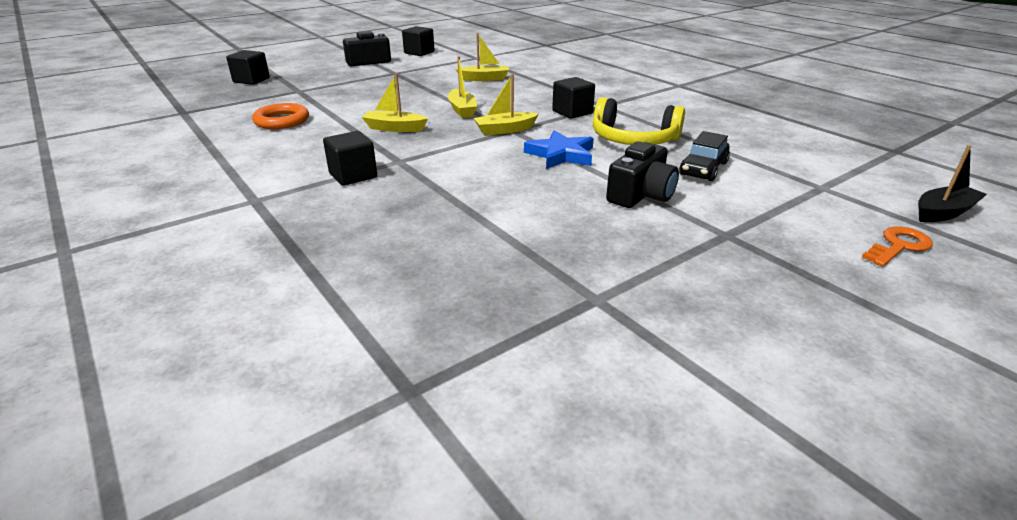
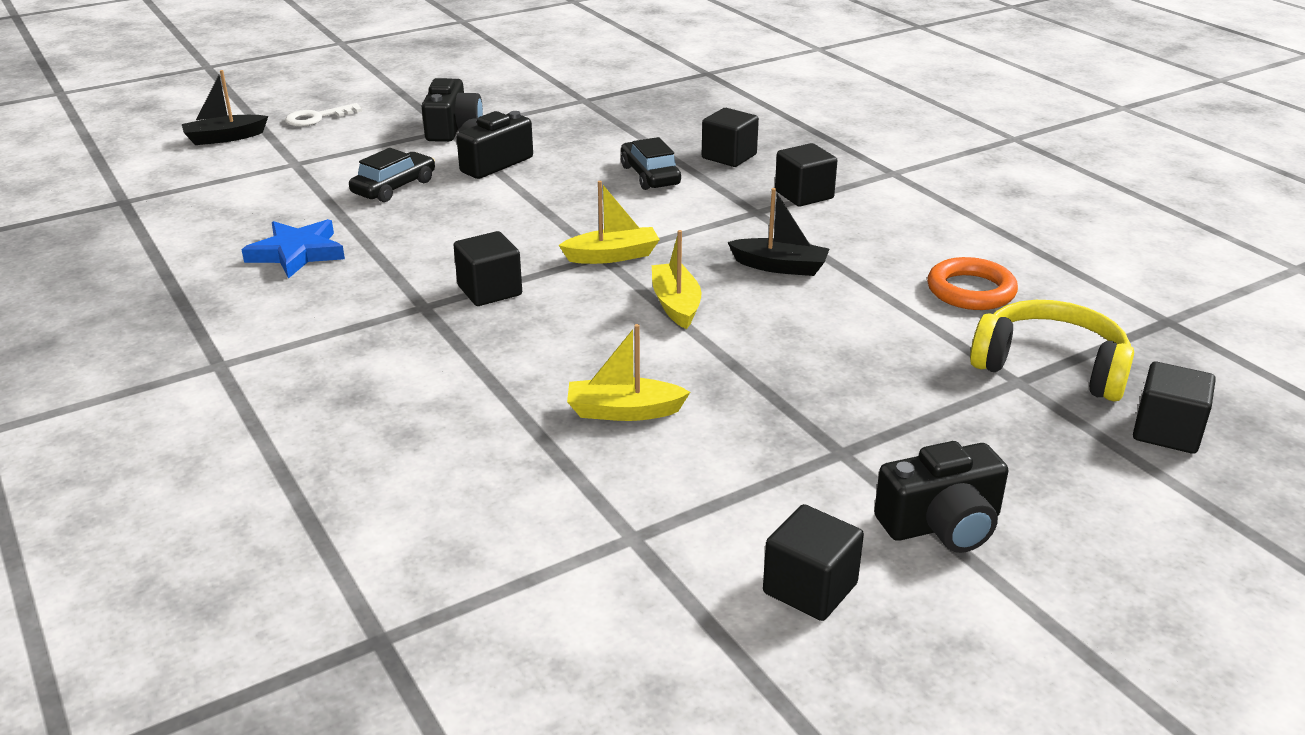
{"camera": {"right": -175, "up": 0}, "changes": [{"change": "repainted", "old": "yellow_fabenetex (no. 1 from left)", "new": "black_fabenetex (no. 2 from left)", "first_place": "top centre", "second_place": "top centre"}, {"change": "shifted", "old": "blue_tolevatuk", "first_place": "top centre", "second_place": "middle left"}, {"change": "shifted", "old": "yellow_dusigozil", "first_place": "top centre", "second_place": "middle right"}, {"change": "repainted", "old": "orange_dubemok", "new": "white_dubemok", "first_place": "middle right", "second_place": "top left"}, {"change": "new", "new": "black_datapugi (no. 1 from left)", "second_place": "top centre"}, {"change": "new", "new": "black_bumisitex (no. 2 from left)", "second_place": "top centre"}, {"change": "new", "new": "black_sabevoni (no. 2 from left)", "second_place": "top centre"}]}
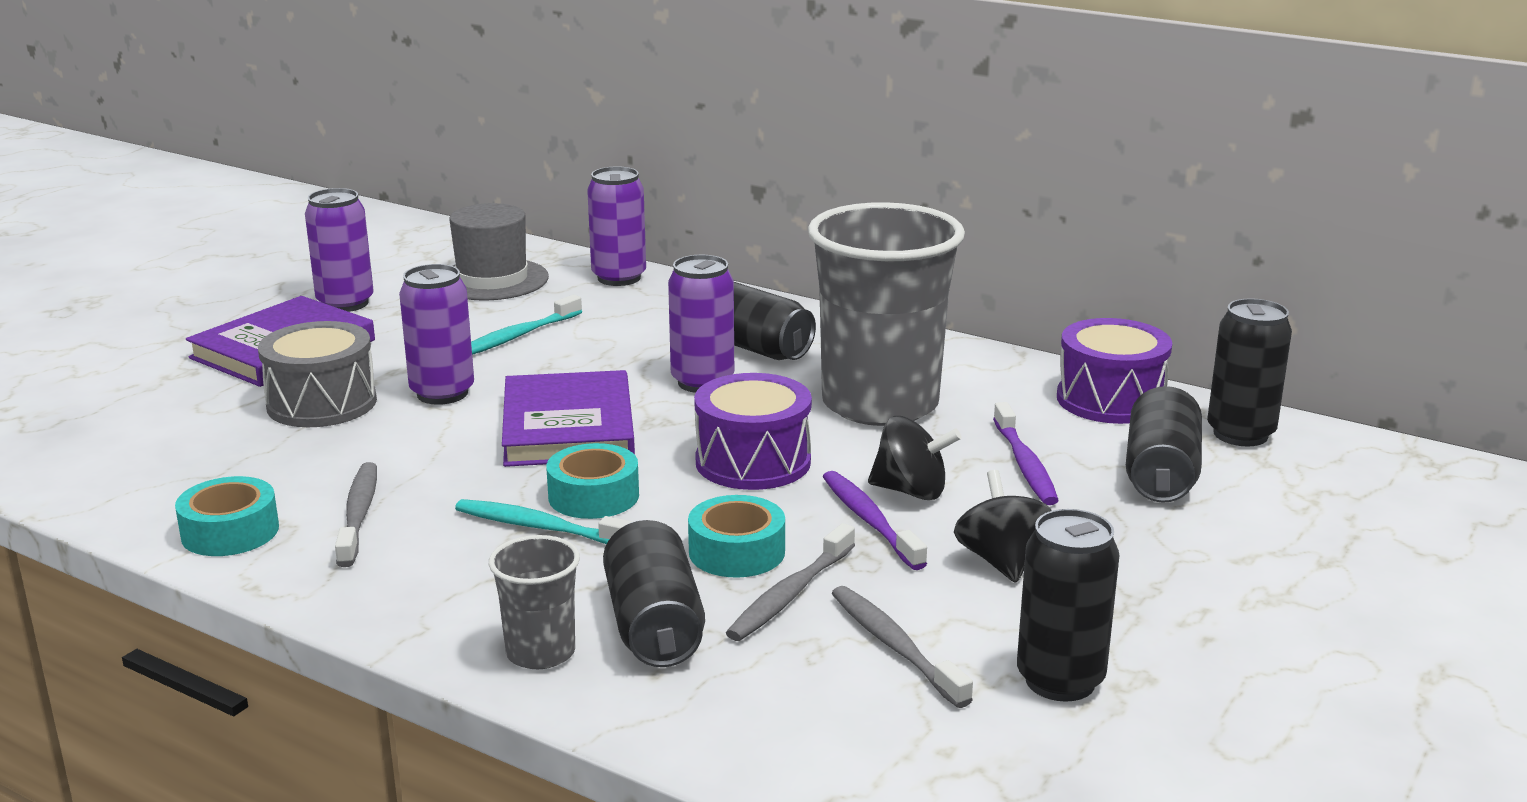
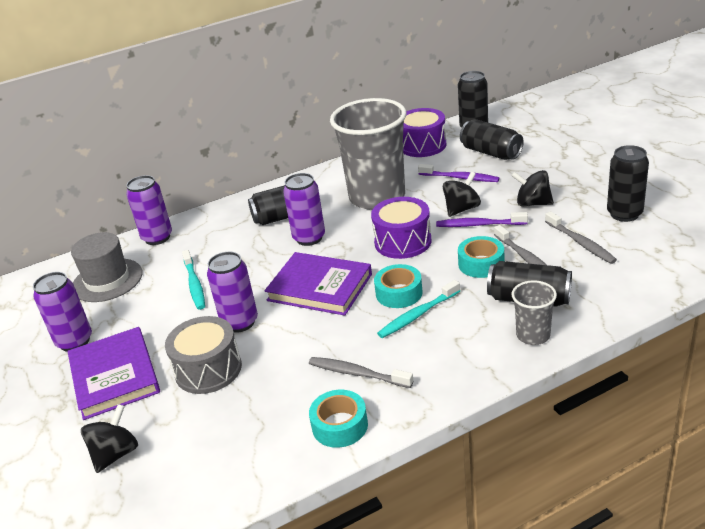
{"camera": {"right": -55, "up": 10}, "changes": [{"change": "rotated", "old": "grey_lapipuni (no. 3 from left)", "first_place": "bottom centre", "second_place": "middle right", "degrees": -120}, {"change": "new", "new": "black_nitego (no. 1 from left)", "second_place": "bottom left"}]}
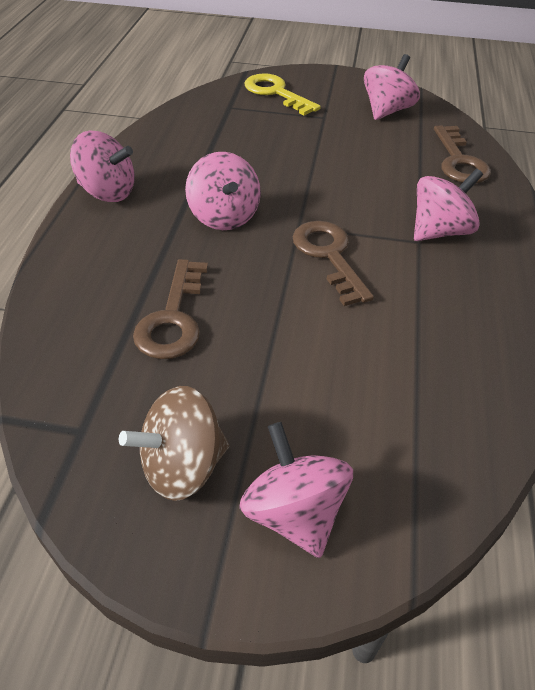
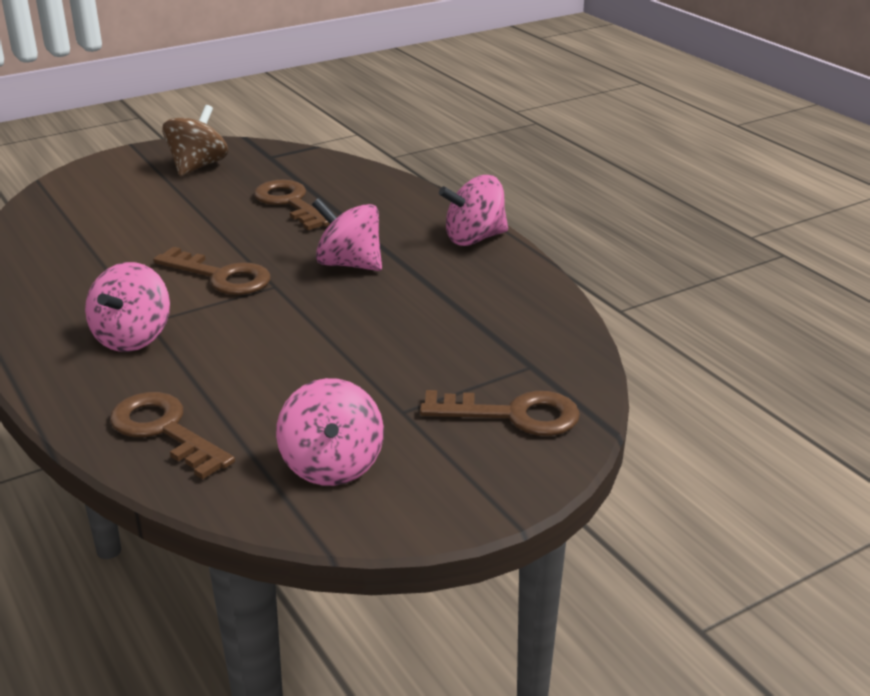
{"camera": {"right": 140, "up": -15}, "changes": [{"change": "gone", "old": "pink_nitego (no. 3 from left)", "first_place": "bottom centre"}, {"change": "repainted", "old": "yellow_dubemok", "new": "brown_dubemok (no. 4 from left)", "first_place": "top centre", "second_place": "centre"}]}
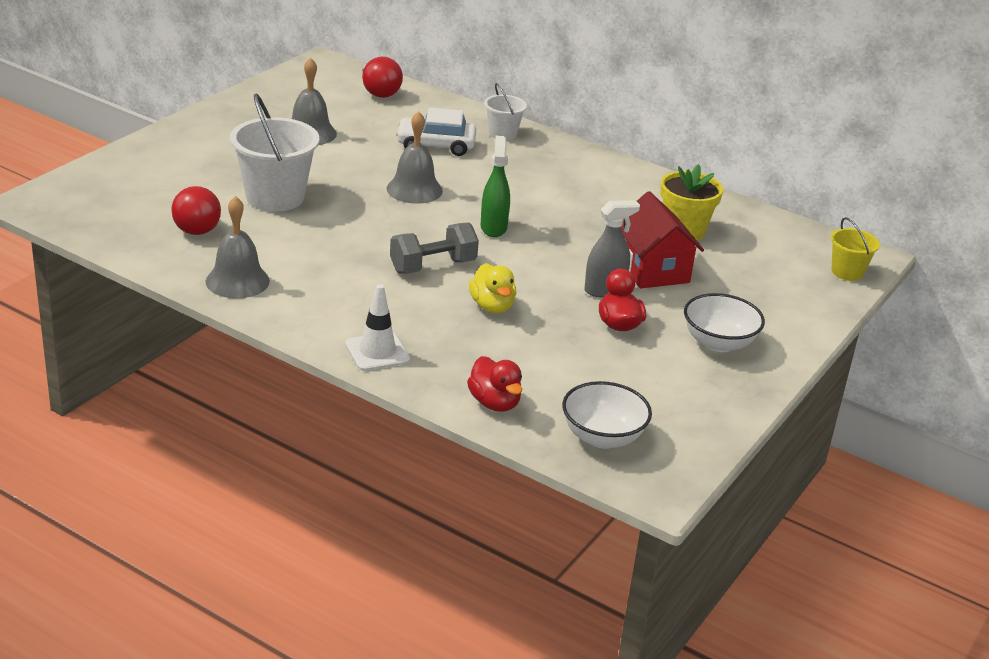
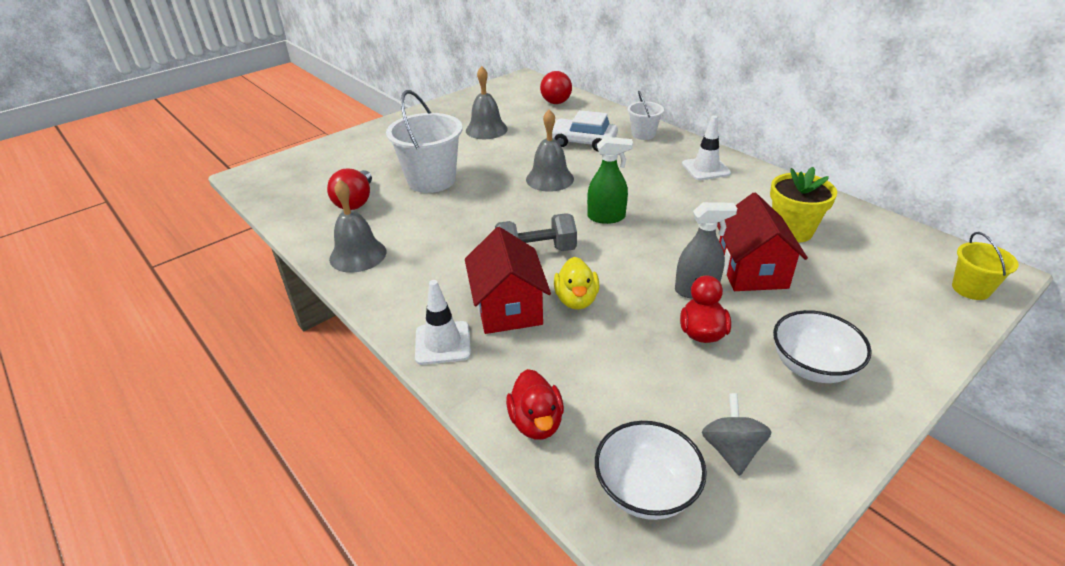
{"camera": {"right": 20, "up": 5}, "changes": [{"change": "rotated", "old": "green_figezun", "first_place": "top centre", "second_place": "top centre", "degrees": 75}, {"change": "new", "new": "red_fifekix (no. 1 from left)", "second_place": "centre"}, {"change": "new", "new": "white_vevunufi (no. 2 from left)", "second_place": "top centre"}, {"change": "new", "new": "grey_nitego", "second_place": "bottom right"}]}
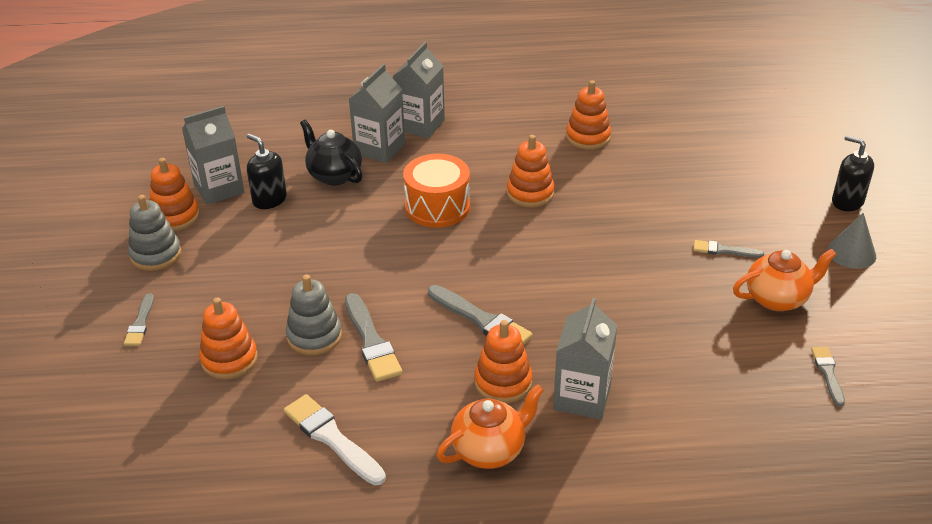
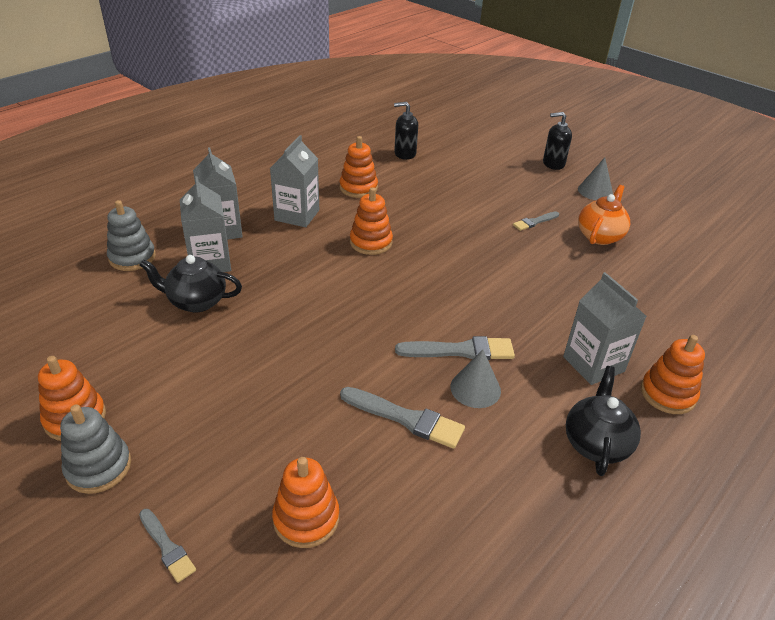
{"camera": {"right": -45, "up": 0}, "changes": [{"change": "shifted", "old": "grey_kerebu (no. 1 from left in the first image)", "new": "grey_kerebu (no. 3 from left)", "first_place": "top left", "second_place": "top centre"}, {"change": "shifted", "old": "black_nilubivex (no. 1 from left)", "first_place": "top left", "second_place": "top centre"}, {"change": "gone", "old": "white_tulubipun", "first_place": "bottom centre"}, {"change": "shifted", "old": "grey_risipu (no. 2 from left)", "first_place": "centre", "second_place": "middle left"}, {"change": "gone", "old": "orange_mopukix", "first_place": "centre"}, {"change": "repainted", "old": "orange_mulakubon (no. 1 from left)", "new": "black_mulakubon (no. 2 from left)", "first_place": "bottom centre", "second_place": "bottom right"}, {"change": "shifted", "old": "orange_risipu (no. 3 from left in the first image)", "new": "orange_risipu (no. 5 from left)", "first_place": "bottom centre", "second_place": "middle right"}, {"change": "gone", "old": "grey_tulubipun (no. 5 from left)", "first_place": "bottom right"}, {"change": "new", "new": "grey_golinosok (no. 1 from left)", "second_place": "centre"}]}
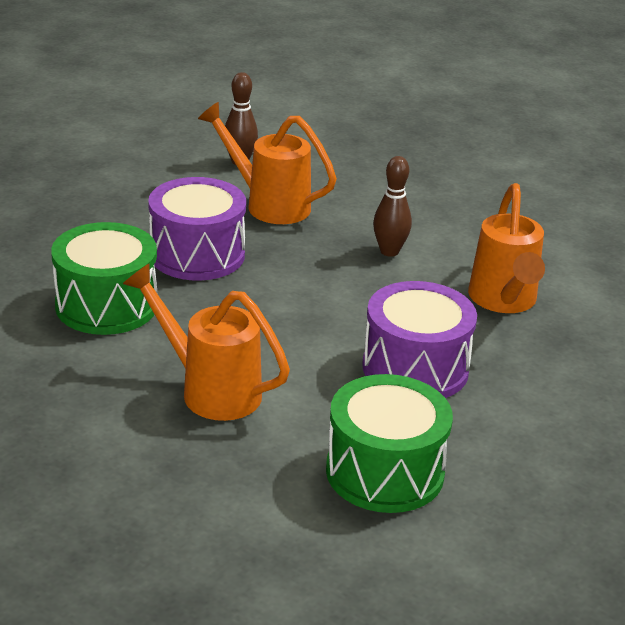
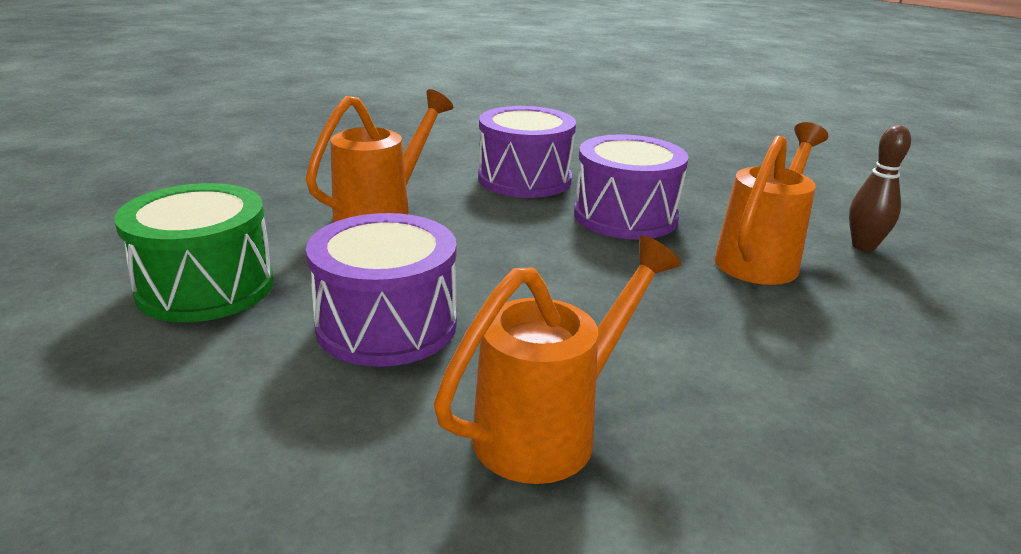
{"camera": {"right": 95, "up": -5}, "changes": [{"change": "repainted", "old": "green_mopukix (no. 1 from left)", "new": "purple_mopukix (no. 2 from left)", "first_place": "middle left", "second_place": "top centre"}, {"change": "gone", "old": "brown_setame (no. 2 from left)", "first_place": "top centre"}, {"change": "rotated", "old": "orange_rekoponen (no. 3 from left in the first image)", "first_place": "middle right", "second_place": "centre", "degrees": 135}]}
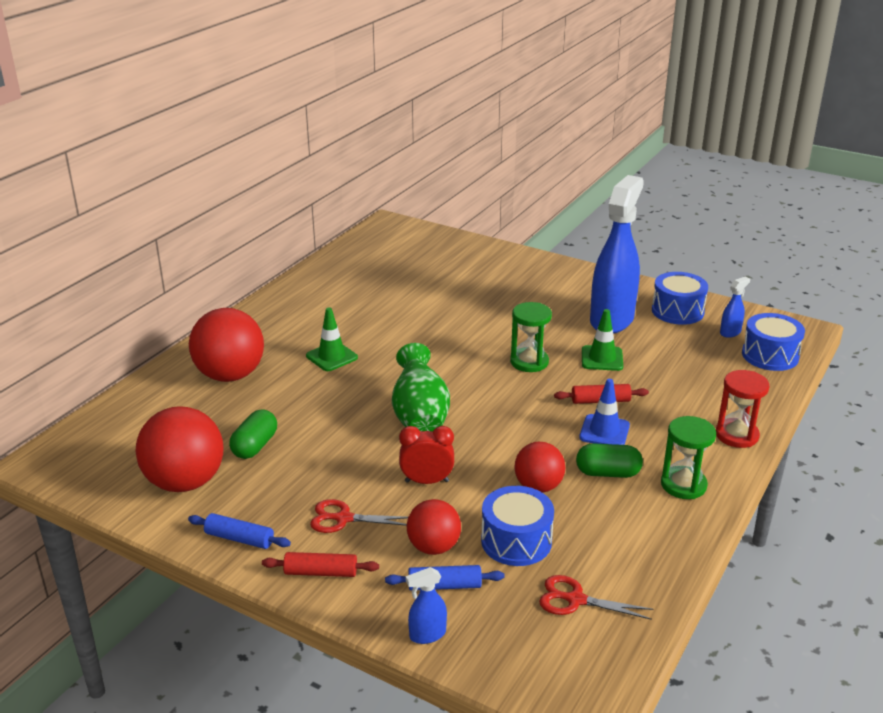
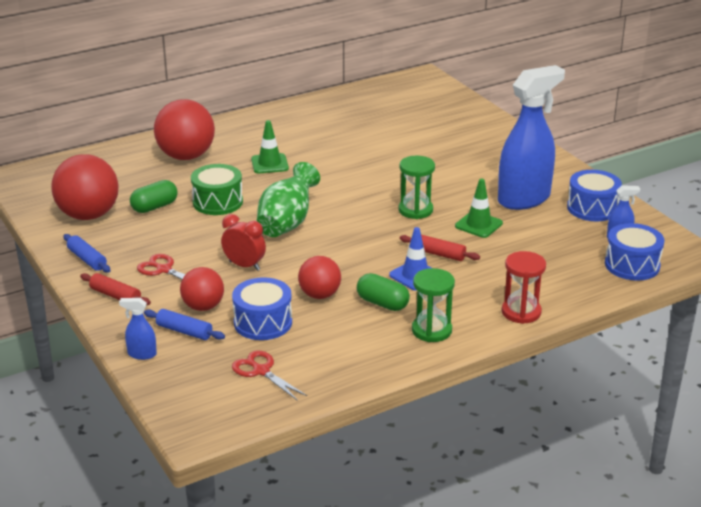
{"camera": {"right": 30, "up": 0}, "changes": [{"change": "new", "new": "green_mopukix", "second_place": "middle left"}]}
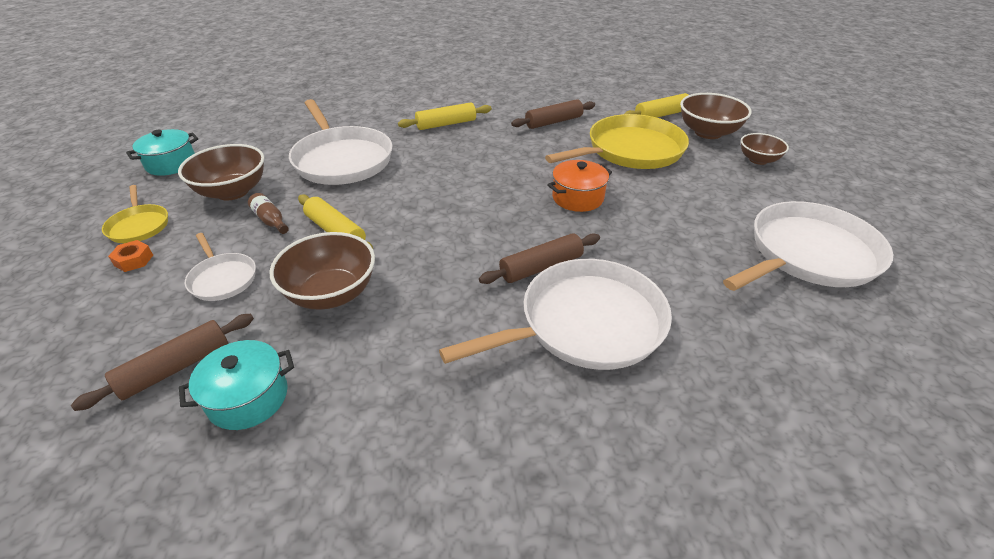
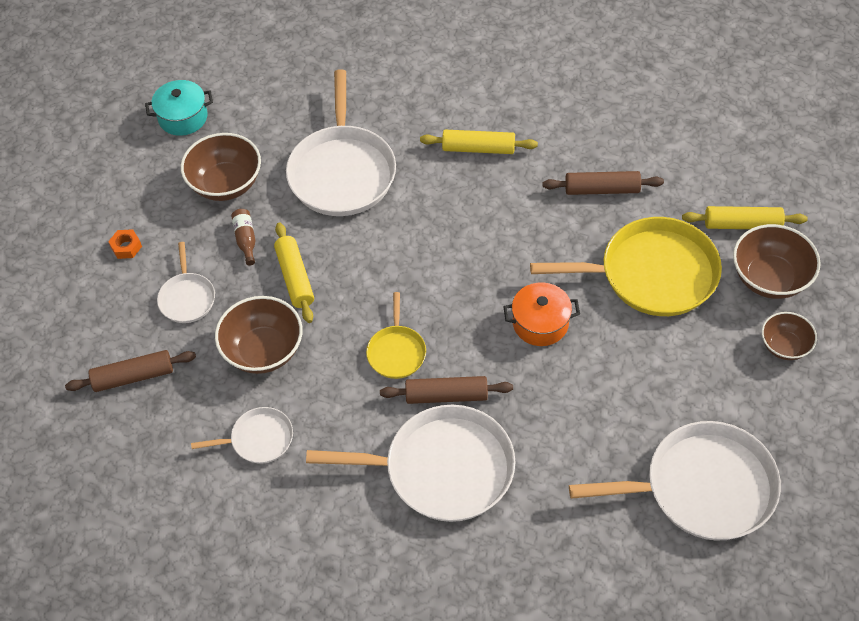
{"camera": {"right": 30, "up": 15}, "changes": [{"change": "shifted", "old": "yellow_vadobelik (no. 1 from left)", "first_place": "middle left", "second_place": "centre"}, {"change": "gone", "old": "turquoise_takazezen (no. 2 from left)", "first_place": "bottom left"}, {"change": "new", "new": "white_vadobelik (no. 2 from left)", "second_place": "bottom left"}]}
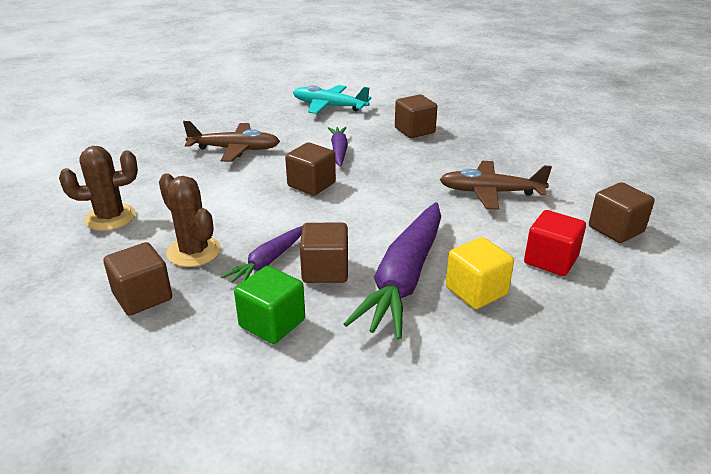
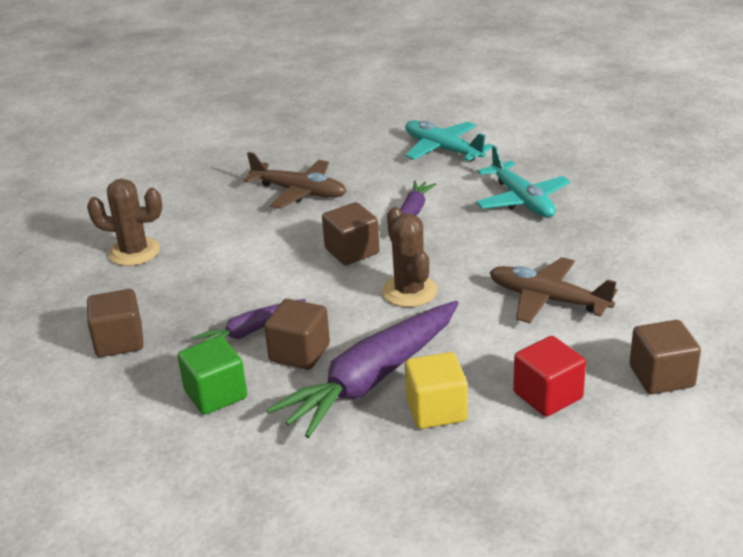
{"camera": {"right": 25, "up": 0}, "changes": [{"change": "shifted", "old": "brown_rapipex (no. 2 from left)", "first_place": "middle left", "second_place": "centre"}, {"change": "swapped", "old": "brown_sabevoni (no. 4 from left)", "new": "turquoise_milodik (no. 2 from left)", "first_place": "top centre", "second_place": "top right"}]}
